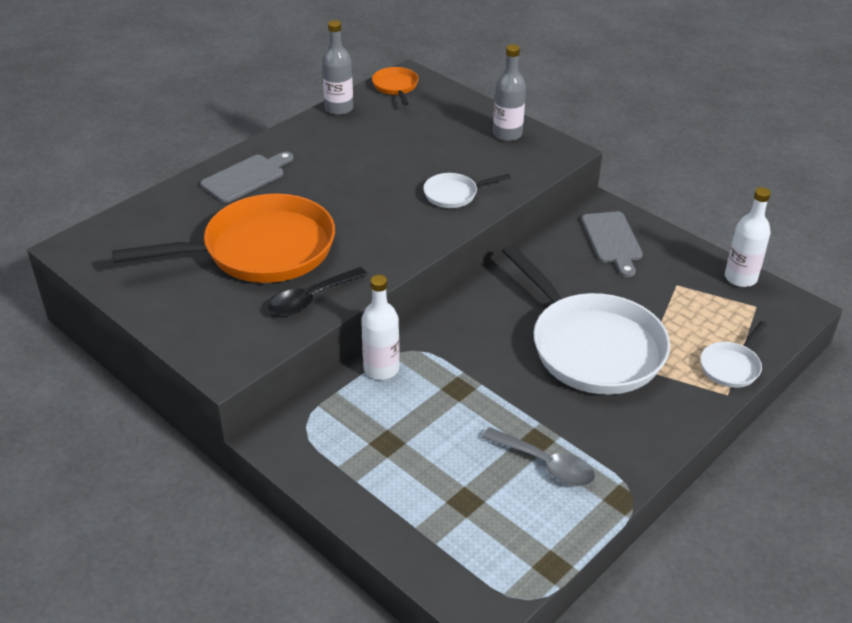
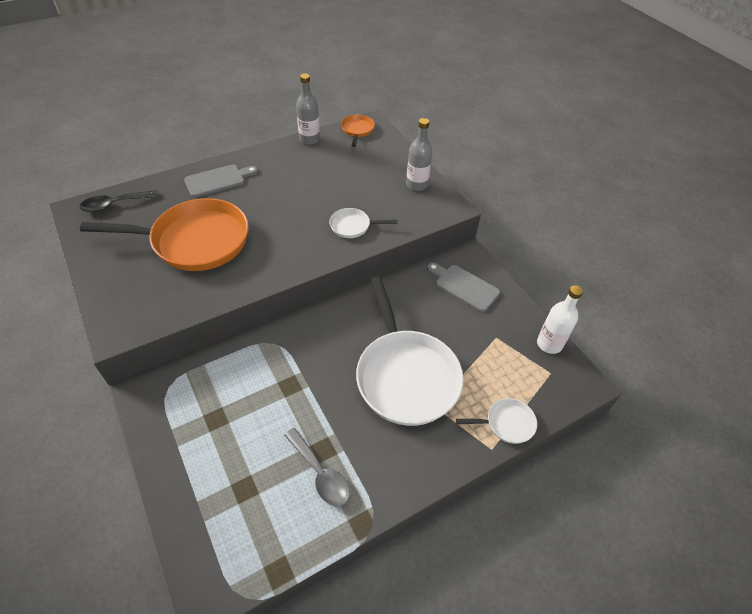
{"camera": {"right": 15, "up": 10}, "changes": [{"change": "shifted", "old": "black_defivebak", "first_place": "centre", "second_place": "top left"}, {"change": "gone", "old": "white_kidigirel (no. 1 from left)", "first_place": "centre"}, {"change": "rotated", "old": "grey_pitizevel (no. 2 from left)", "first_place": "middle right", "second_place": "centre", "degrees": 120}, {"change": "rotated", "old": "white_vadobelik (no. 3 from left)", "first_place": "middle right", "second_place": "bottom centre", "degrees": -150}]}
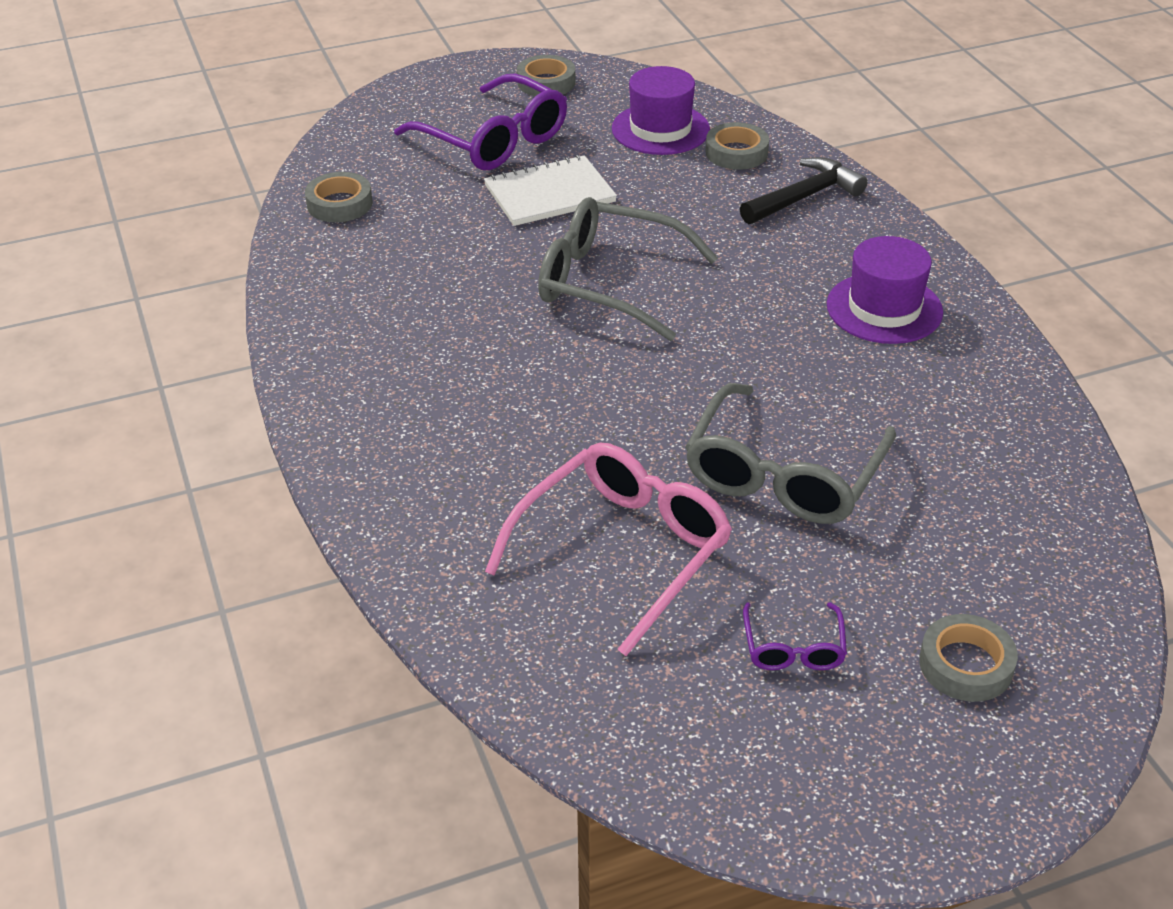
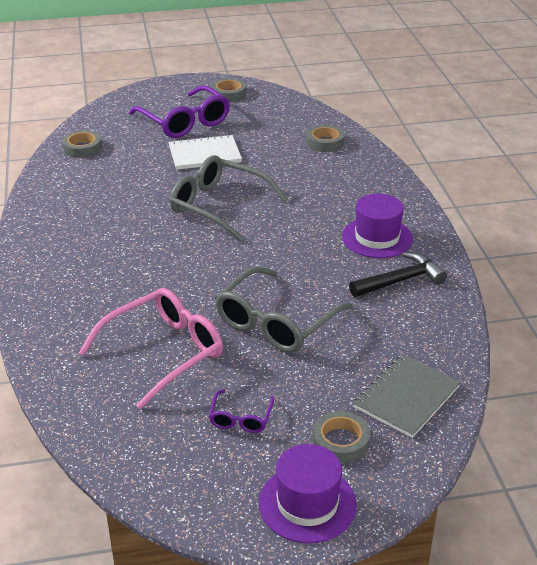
{"camera": {"right": 10, "up": -5}, "changes": [{"change": "shifted", "old": "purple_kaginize (no. 1 from left)", "first_place": "top centre", "second_place": "bottom centre"}, {"change": "shifted", "old": "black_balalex", "first_place": "top right", "second_place": "middle right"}, {"change": "new", "new": "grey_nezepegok", "second_place": "bottom right"}]}
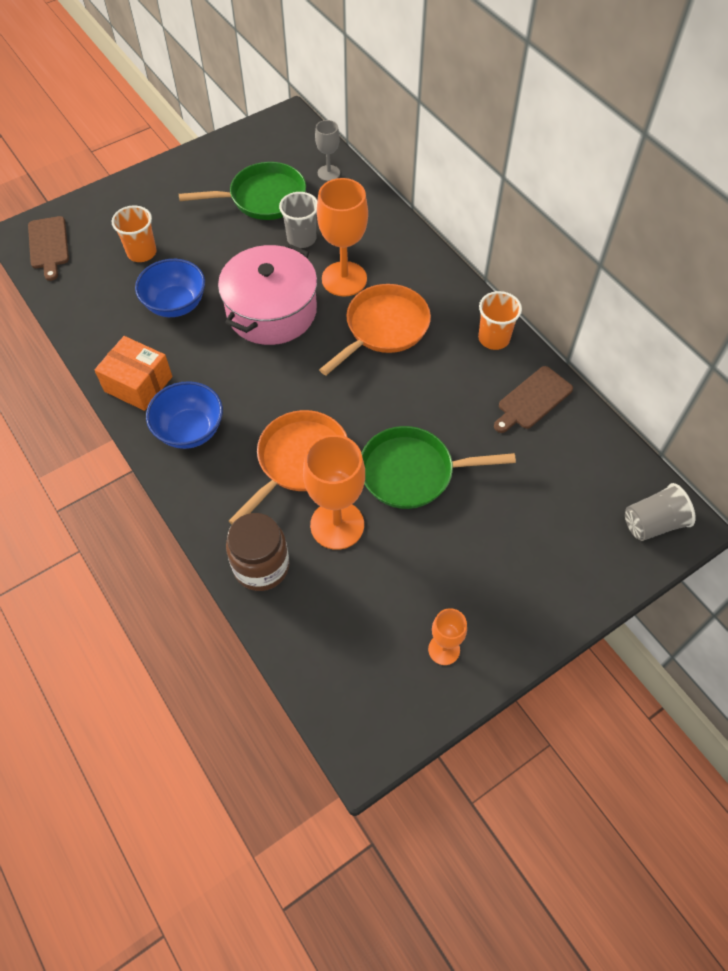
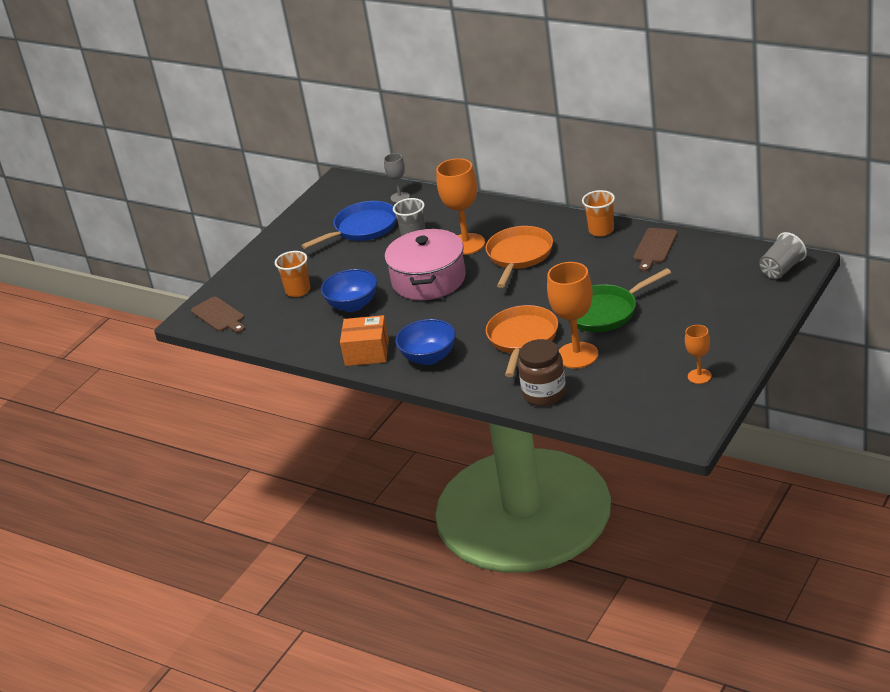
{"camera": {"right": -20, "up": -25}, "changes": [{"change": "repainted", "old": "green_vadobelik (no. 1 from left)", "new": "blue_vadobelik", "first_place": "top left", "second_place": "top centre"}]}
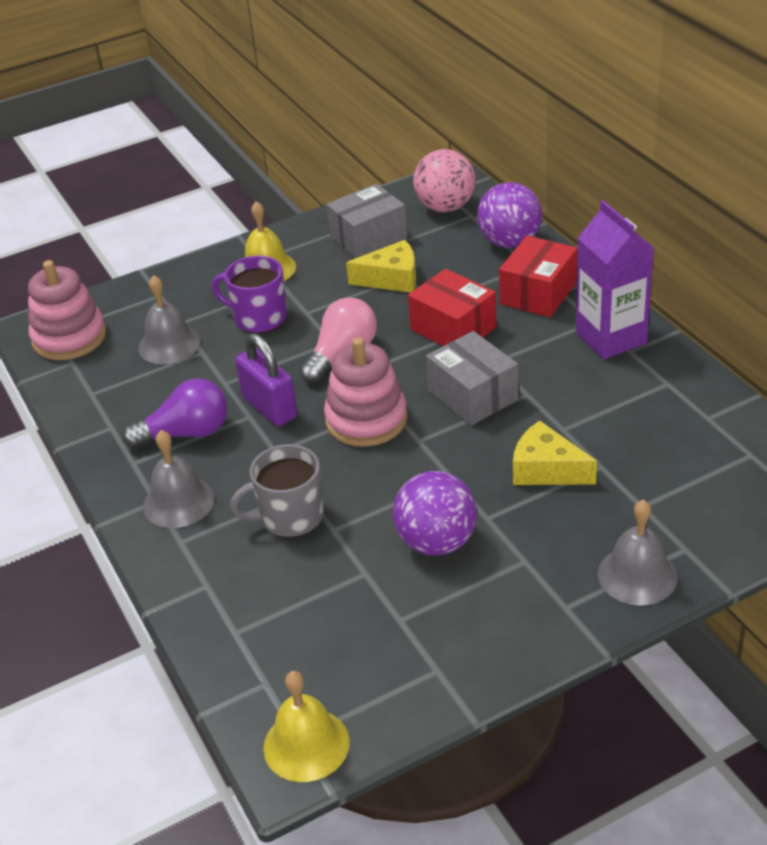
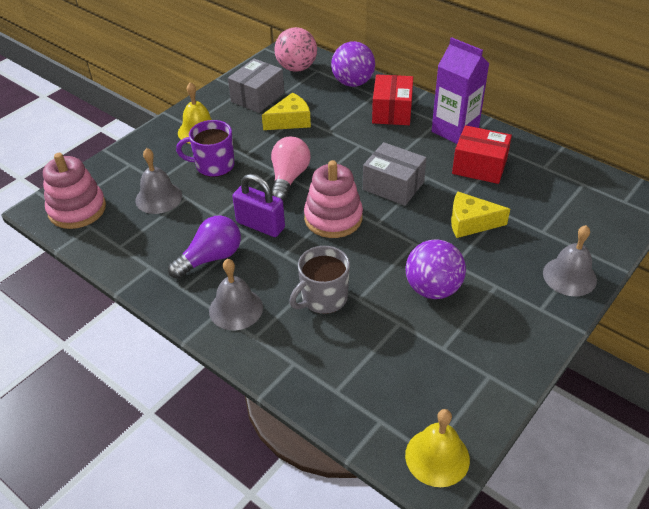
{"camera": {"right": -25, "up": 5}, "changes": [{"change": "shifted", "old": "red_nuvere (no. 1 from left in the first image)", "new": "red_nuvere (no. 2 from left)", "first_place": "centre", "second_place": "top right"}]}
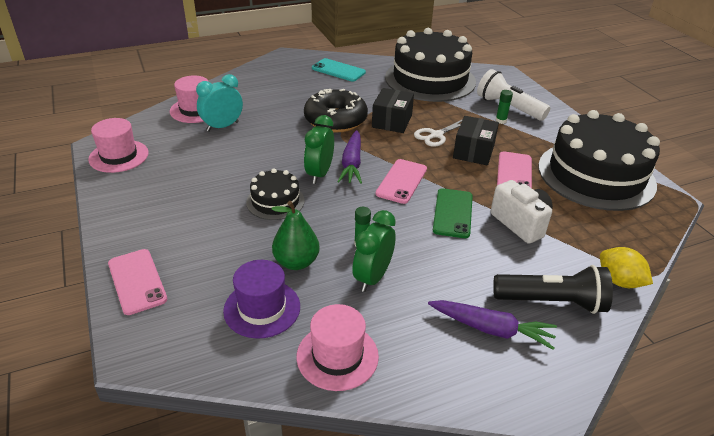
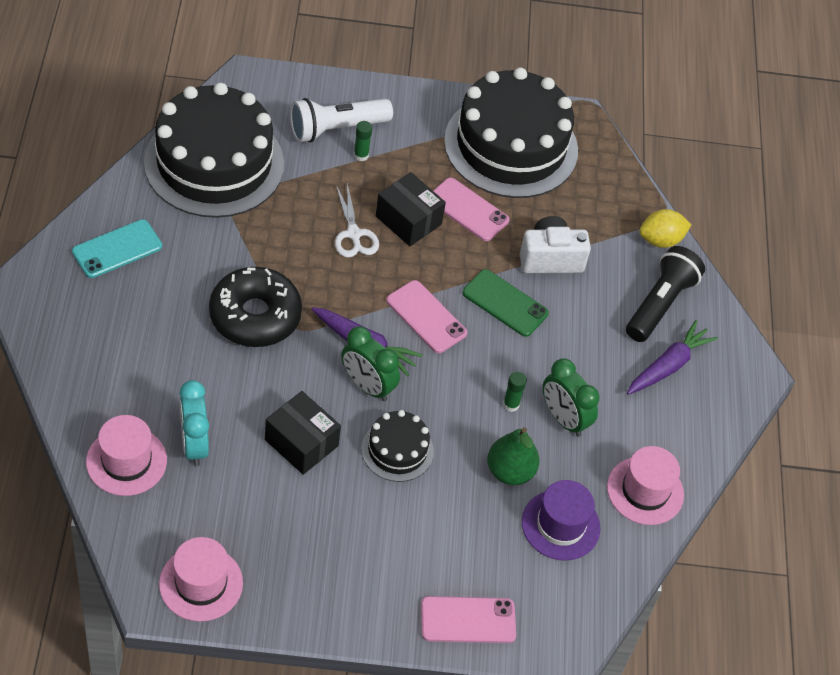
{"camera": {"right": -70, "up": 15}, "changes": [{"change": "shifted", "old": "black_nuvere (no. 1 from left)", "first_place": "top centre", "second_place": "centre"}]}
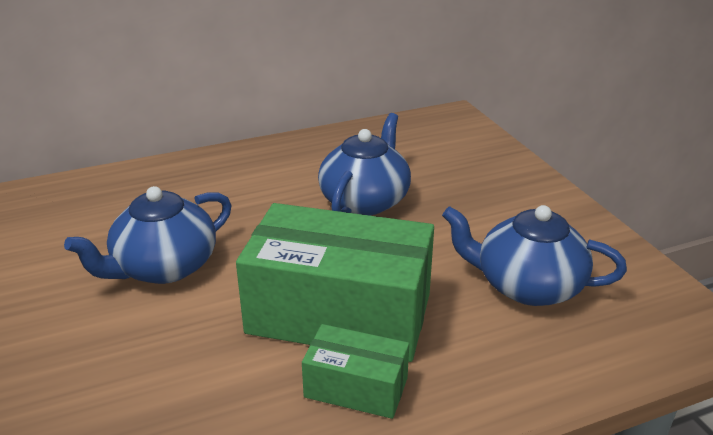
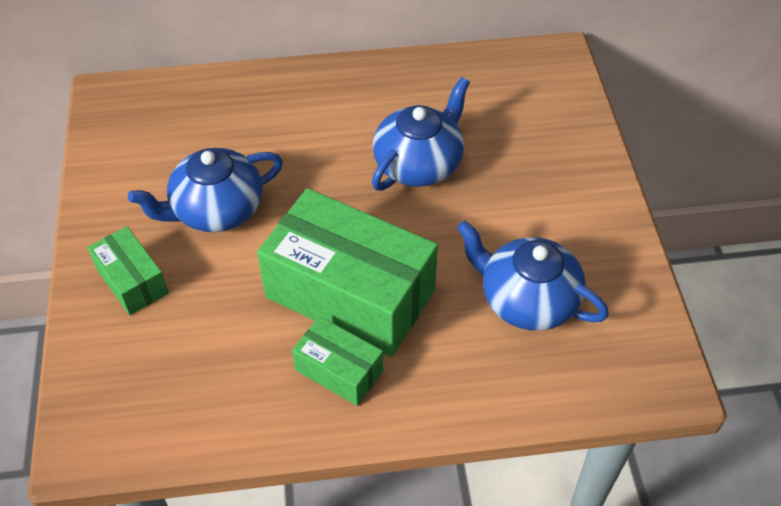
{"camera": {"right": 15, "up": 20}, "changes": [{"change": "new", "new": "green_nuvere (no. 1 from left)", "second_place": "middle left"}]}
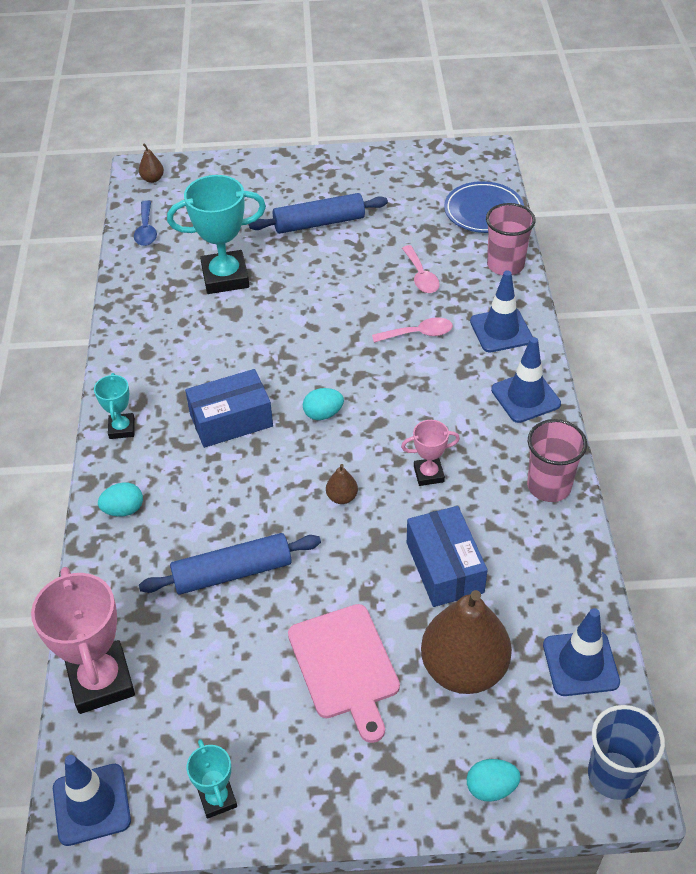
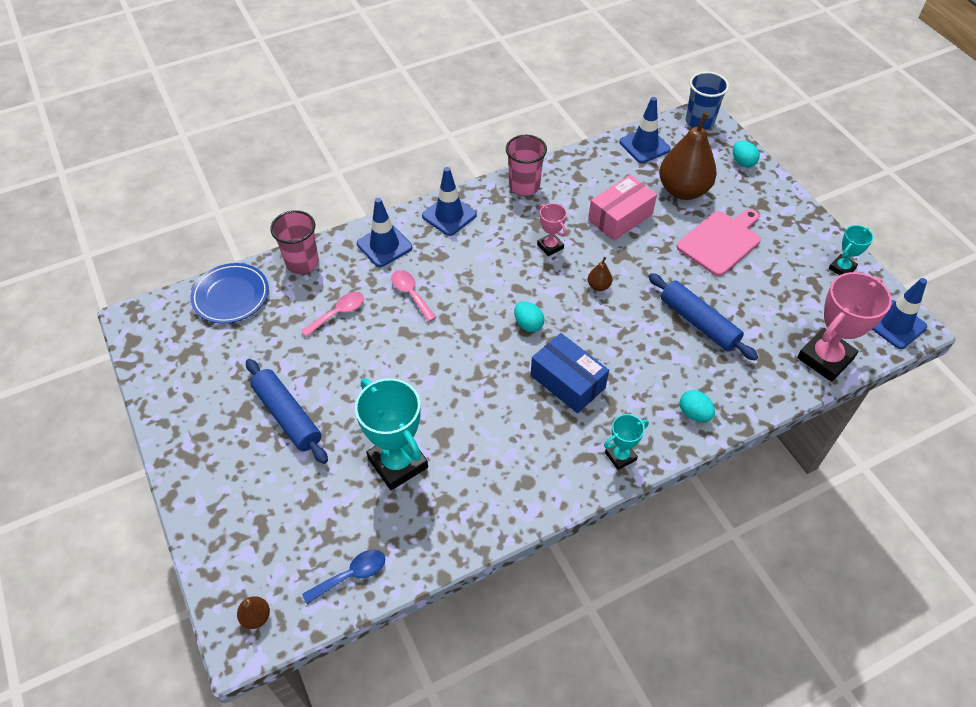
{"camera": {"right": -115, "up": 5}, "changes": [{"change": "repainted", "old": "blue_nuvere (no. 2 from left)", "new": "pink_nuvere", "first_place": "centre", "second_place": "top centre"}]}
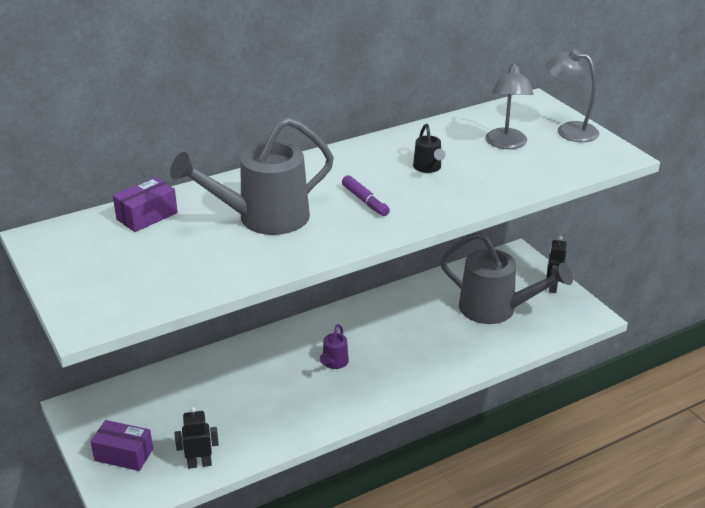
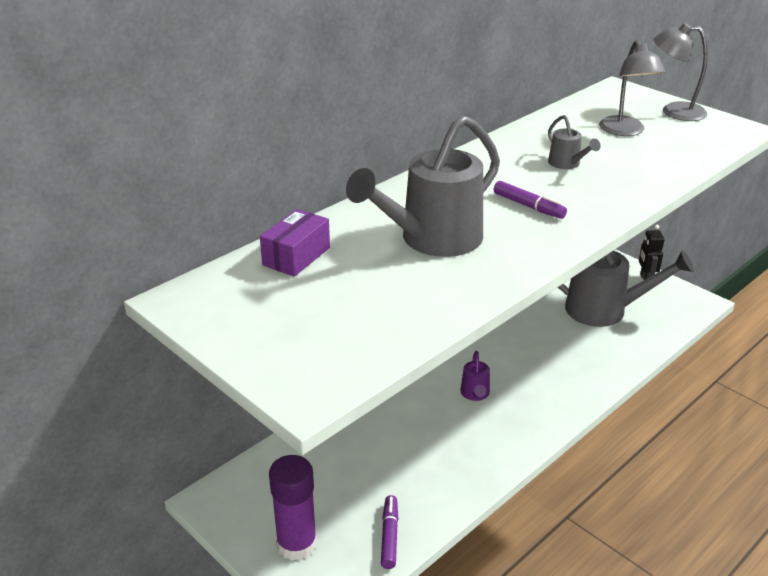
{"camera": {"right": -15, "up": 0}, "changes": [{"change": "swapped", "old": "purple_nuvere (no. 1 from left)", "new": "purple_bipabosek", "first_place": "bottom left", "second_place": "bottom centre"}, {"change": "swapped", "old": "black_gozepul (no. 1 from left)", "new": "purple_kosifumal (no. 1 from left)", "first_place": "bottom left", "second_place": "bottom centre"}, {"change": "repainted", "old": "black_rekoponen", "new": "grey_rekoponen (no. 2 from left)", "first_place": "top centre", "second_place": "top right"}]}
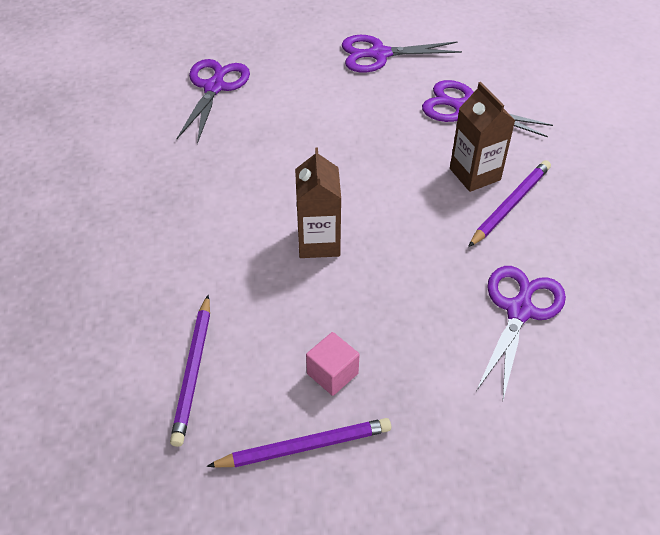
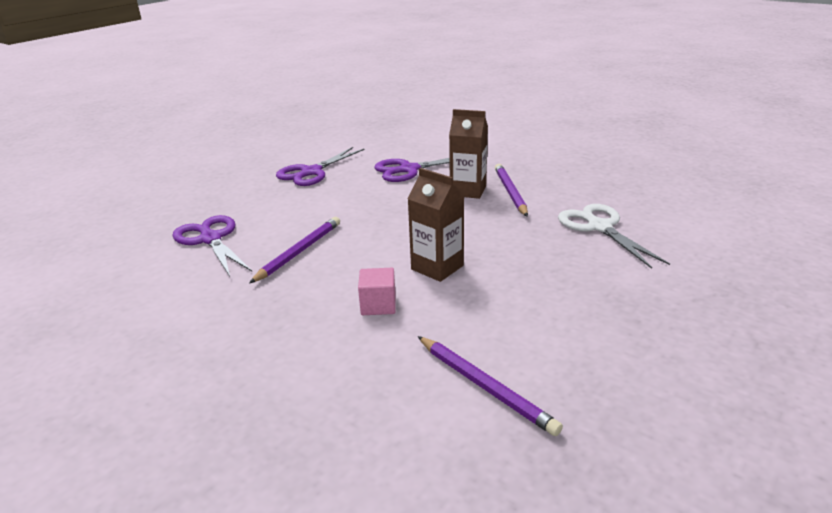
{"camera": {"right": -45, "up": -20}, "changes": [{"change": "shifted", "old": "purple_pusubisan (no. 2 from left in the first image)", "new": "purple_pusubisan (no. 1 from left)", "first_place": "bottom centre", "second_place": "centre"}, {"change": "shifted", "old": "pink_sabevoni", "first_place": "bottom centre", "second_place": "centre"}, {"change": "repainted", "old": "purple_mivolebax (no. 4 from left)", "new": "white_mivolebax", "first_place": "middle right", "second_place": "middle right"}]}
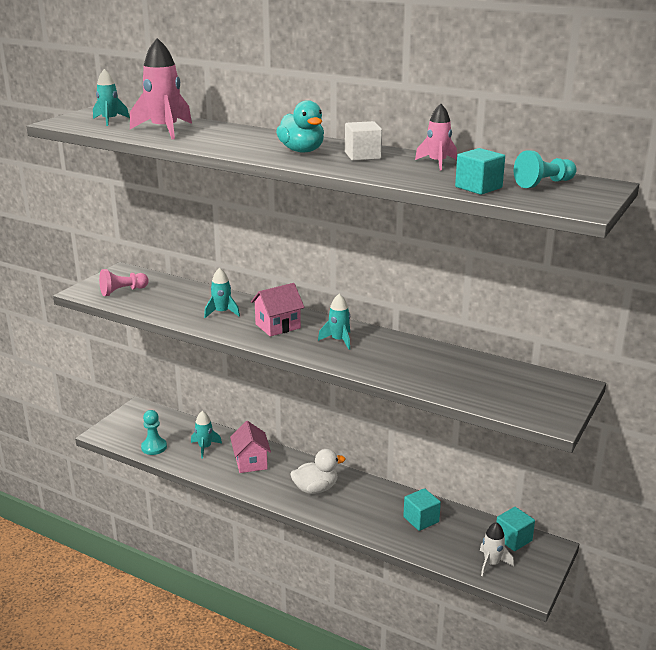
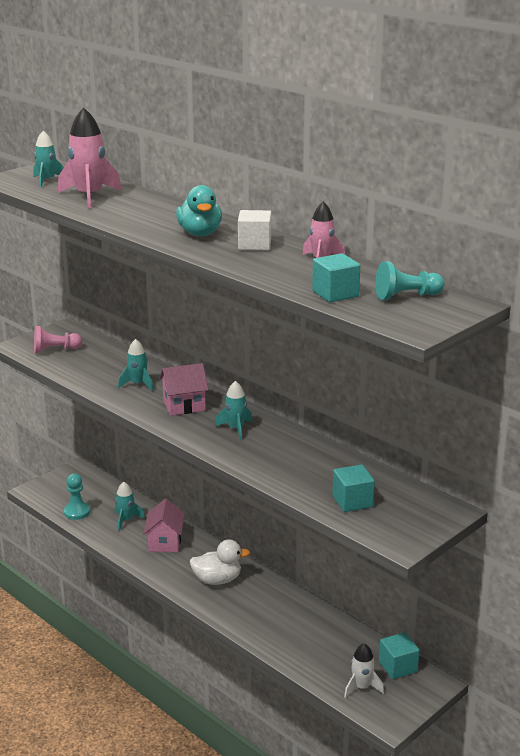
{"camera": {"right": 15, "up": 0}, "changes": [{"change": "shifted", "old": "turquoise_sabevoni (no. 1 from left in the first image)", "new": "turquoise_sabevoni (no. 2 from left)", "first_place": "bottom centre", "second_place": "middle right"}]}
